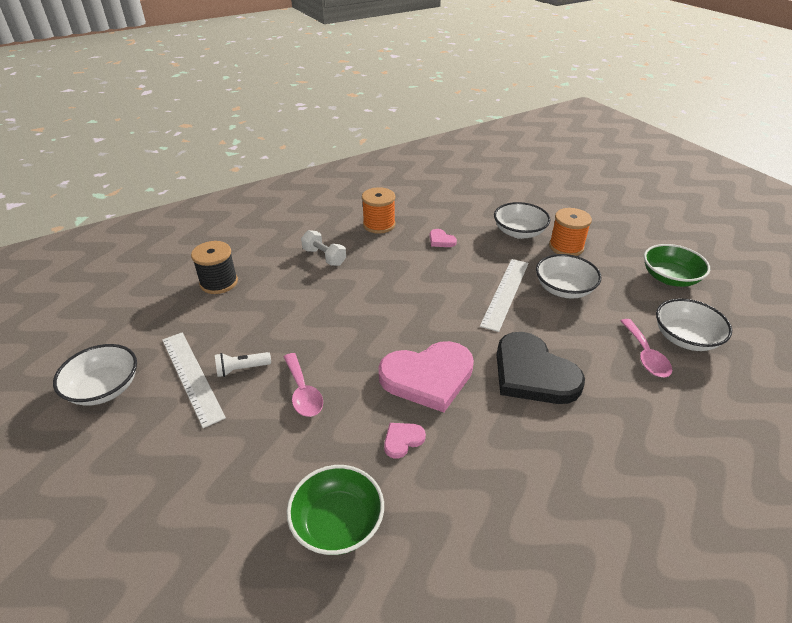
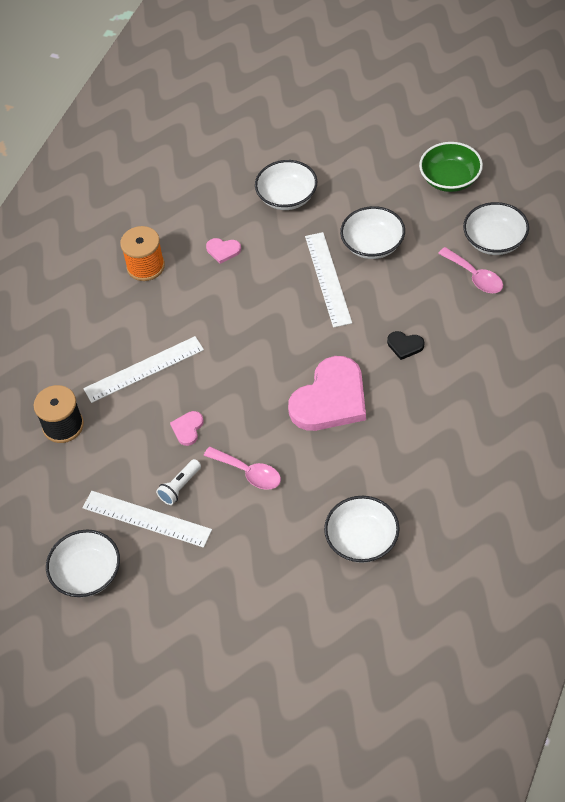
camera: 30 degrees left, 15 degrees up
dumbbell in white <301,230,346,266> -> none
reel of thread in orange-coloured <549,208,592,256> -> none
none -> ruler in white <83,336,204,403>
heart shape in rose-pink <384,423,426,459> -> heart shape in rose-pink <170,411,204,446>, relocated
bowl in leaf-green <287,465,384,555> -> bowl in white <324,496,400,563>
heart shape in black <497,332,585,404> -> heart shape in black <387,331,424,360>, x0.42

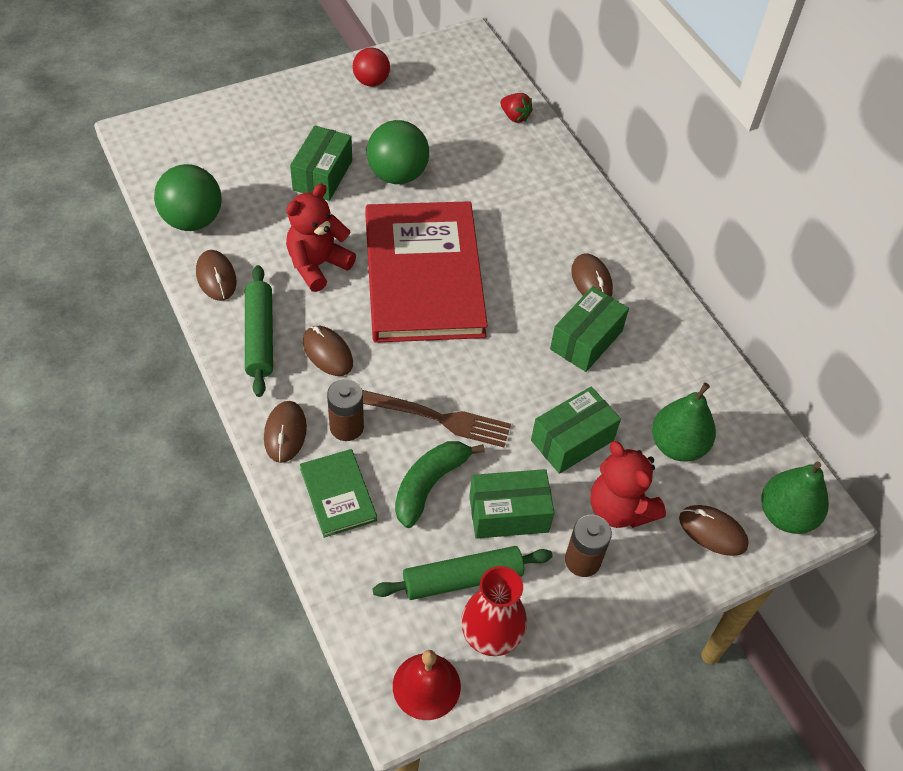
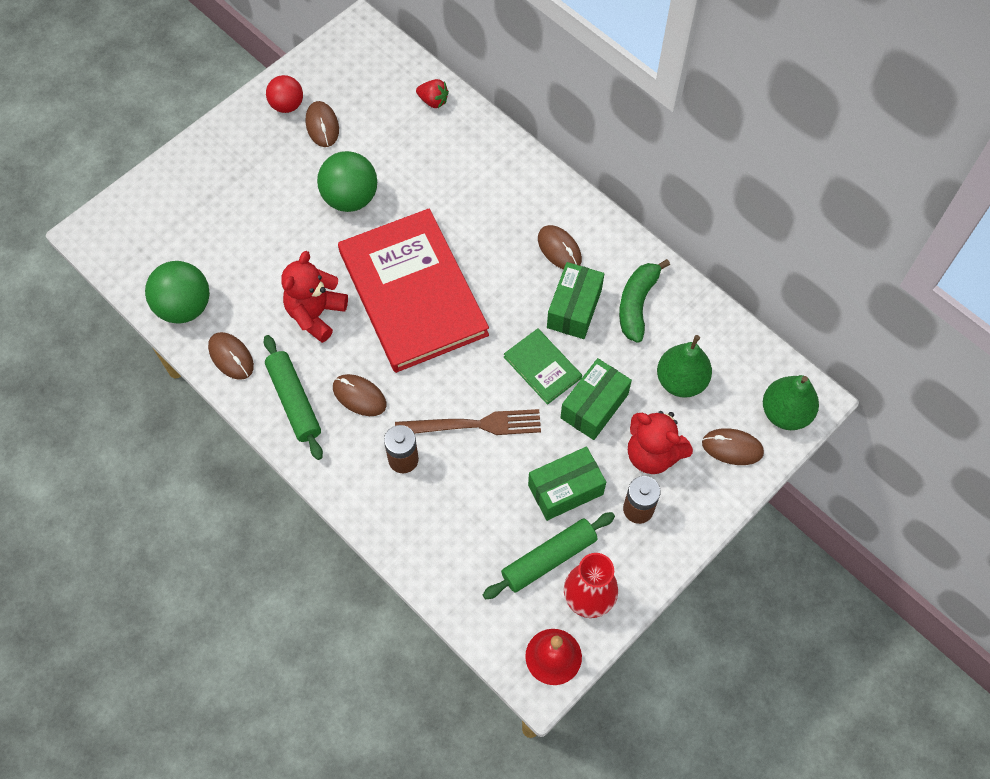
camera: 15 degrees left, 10 degrees up
box in leaf-green <290,125,352,201> -> none
PC mouse in russet <264,401,307,463> -> PC mouse in russet <306,101,339,147>, relocated
book in leaf-green <300,449,377,538> -> book in leaf-green <504,328,582,405>, relocated
banana in leaf-green <395,441,485,528> -> banana in leaf-green <619,259,670,343>, relocated

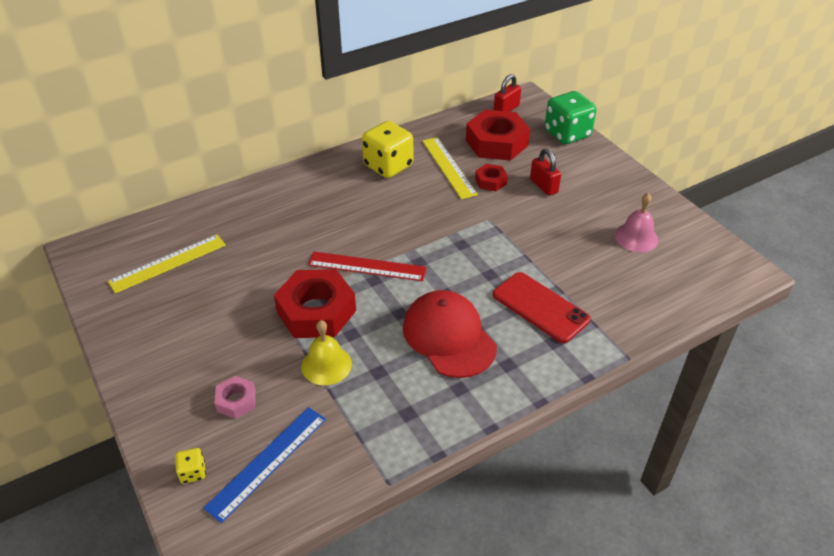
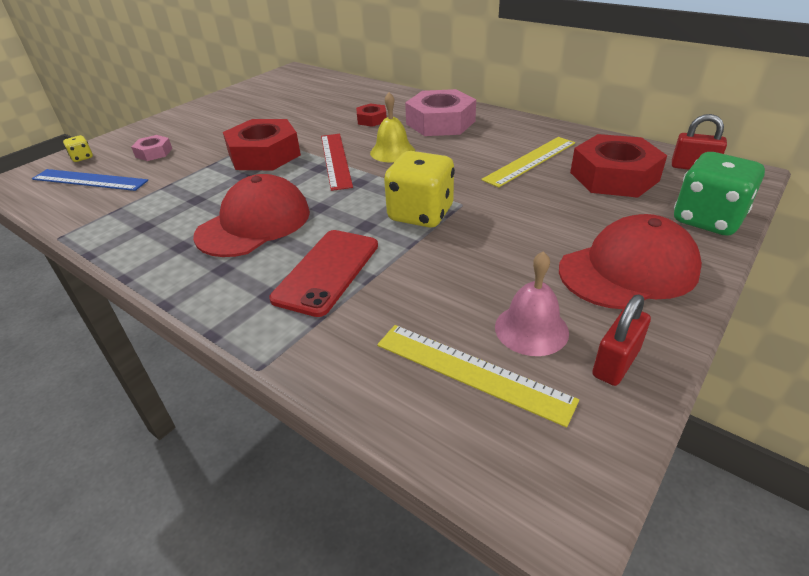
camera: 70 degrees right, 5 degrees down
none -> nut in rose-pink <405,89,476,136>
none -> peaked cap in scarlet <559,214,702,309>
ruler in yellow <108,235,226,293> -> ruler in yellow <377,325,579,427>, relocated
school bell in yellow <301,320,352,385> -> school bell in yellow <370,92,415,163>, relocated
die in yellow <362,121,413,178> -> die in yellow <384,151,455,228>, relocated
nut in scarlet <475,164,508,191> -> nut in scarlet <356,103,387,127>, relocated
lock in scarlet <530,149,561,196> -> lock in scarlet <592,294,651,386>, relocated

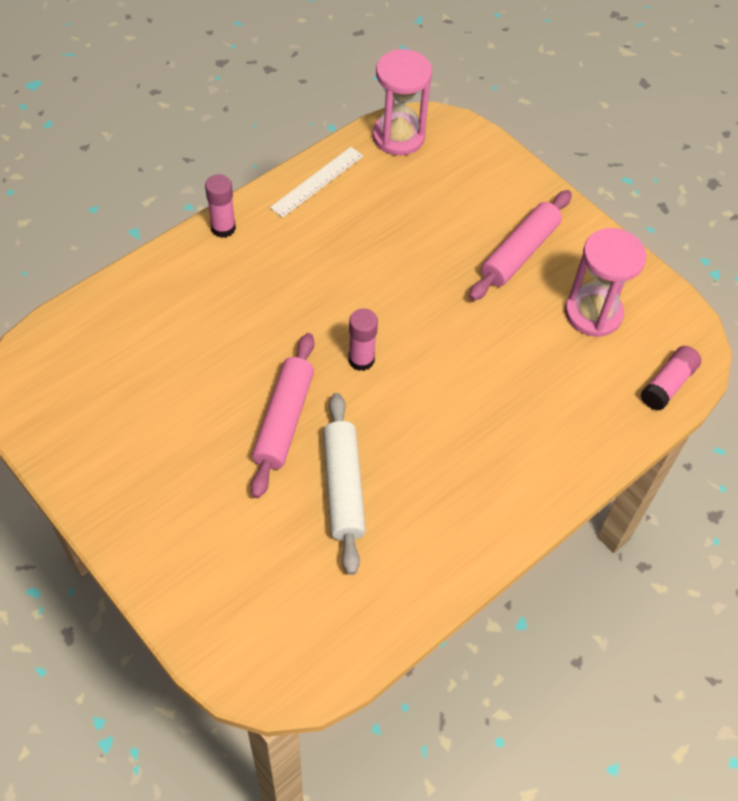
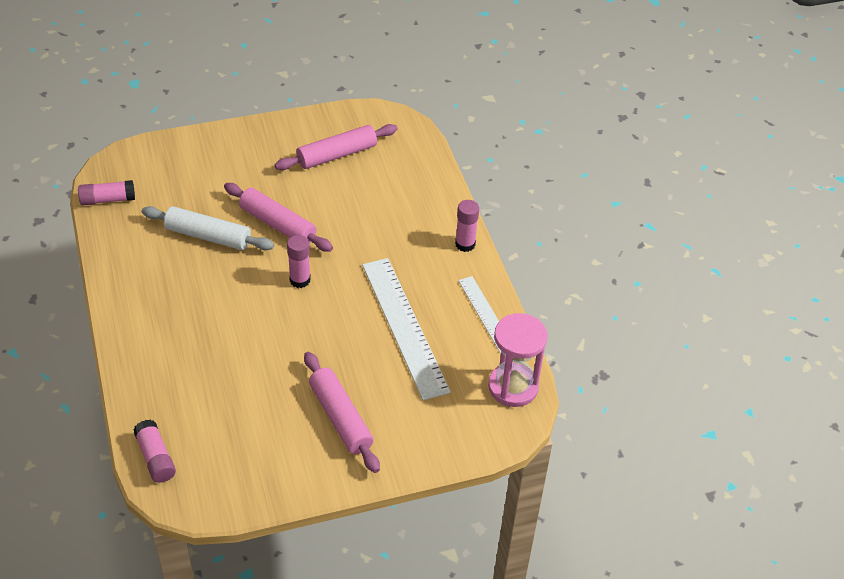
camera: 115 degrees right, 10 degrees down
hourglass in rose-pink <565,228,646,337> -> none
none -> glue stick in rose-pink <78,180,135,205>
none -> pastry roller in rose-pink <275,124,398,170>
none -> ruler in white <362,258,451,400>

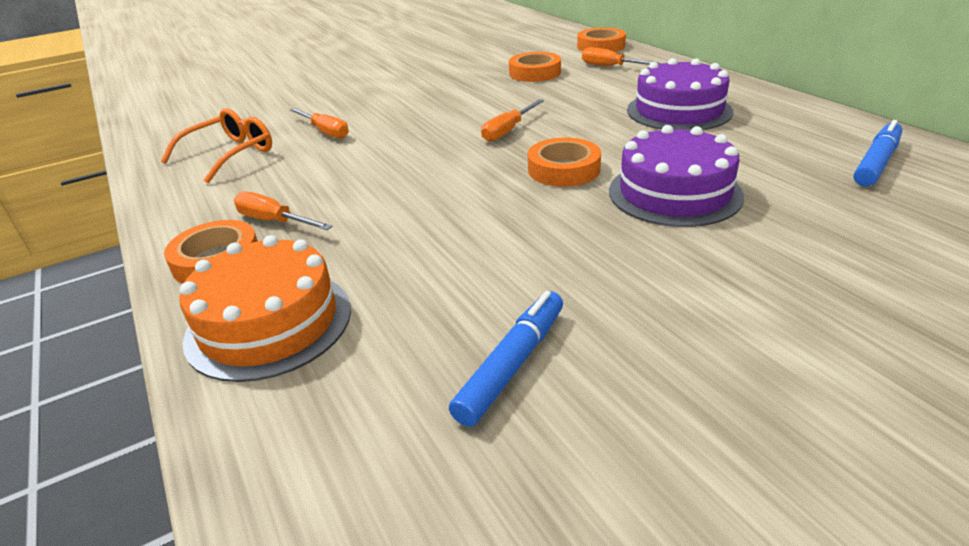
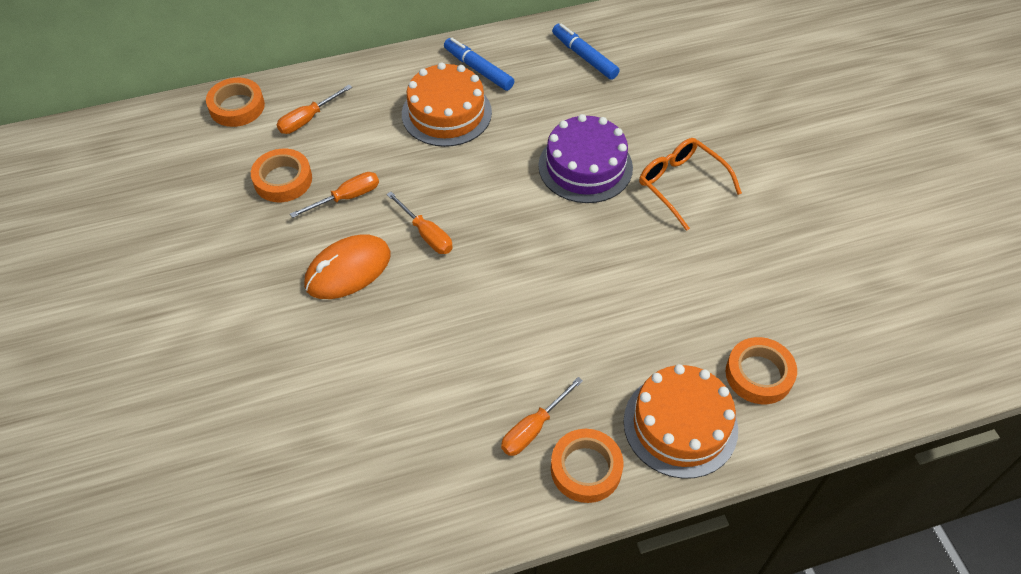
camera: 80 degrees left, 20 degrees up
none -> PC mouse in orange-coloured <304,234,390,299>
spectacles in orange-coloured <161,108,272,184> -> spectacles in orange-coloured <639,138,742,231>, relocated
screwdriver in orange-coloured <290,108,349,139> -> screwdriver in orange-coloured <290,172,379,218>, relocated
marker in cobalt <449,291,563,427> -> marker in cobalt <444,38,514,91>, relocated
roll of tape in orange-coloured <528,137,601,187> -> roll of tape in orange-coloured <726,337,797,404>, relocated
gateau in violet <627,58,733,130> -> gateau in orange-coloured <402,62,492,147>

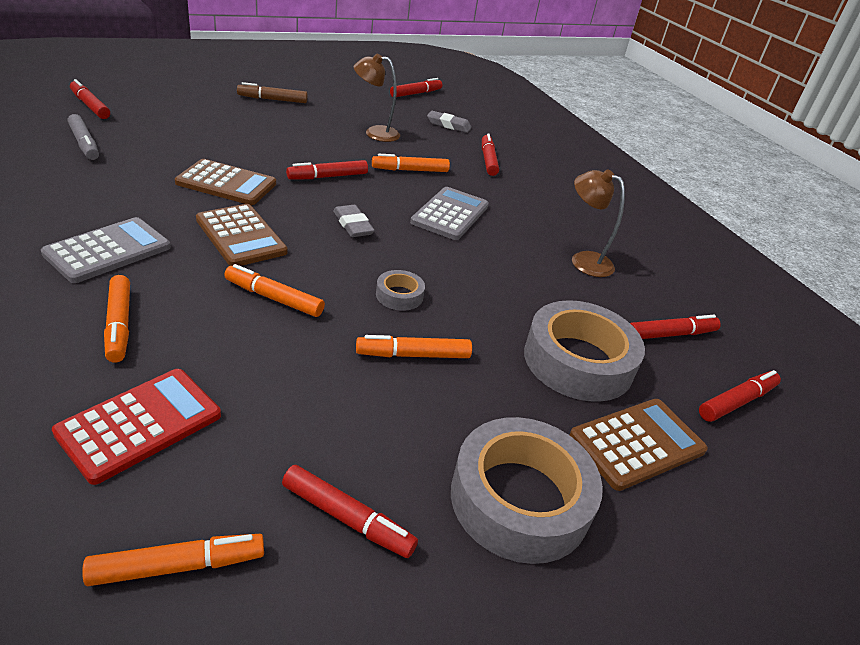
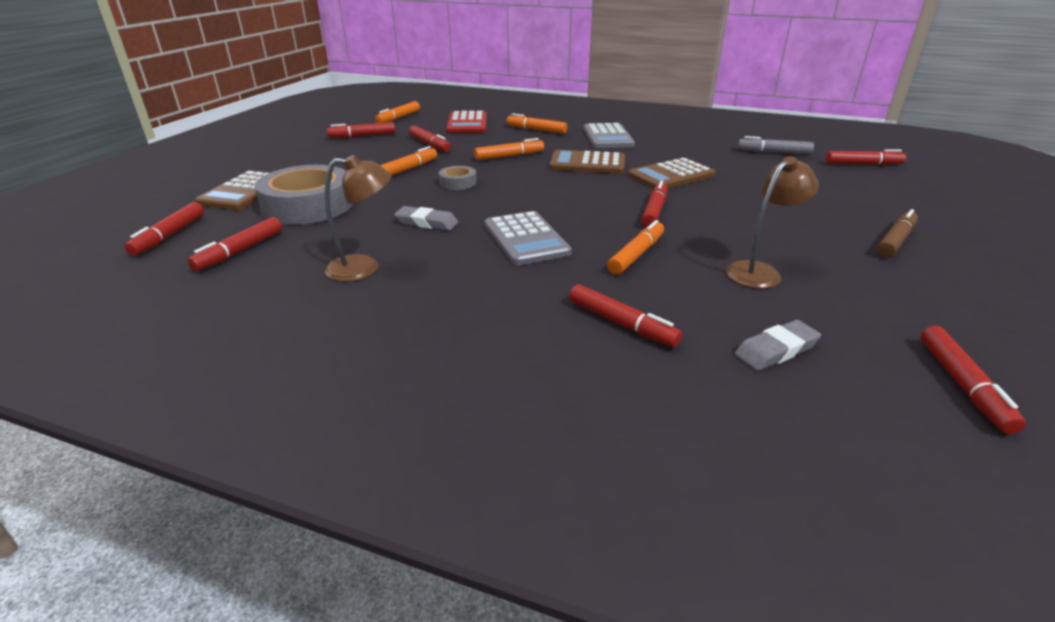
camera: 140 degrees right, 5 degrees down
roll of tape in grey <451,417,603,564> -> none
none -> marker in scarlet <409,125,451,152>
eraser in grey <333,205,375,237> -> eraser in grey <394,206,458,231>, relocated

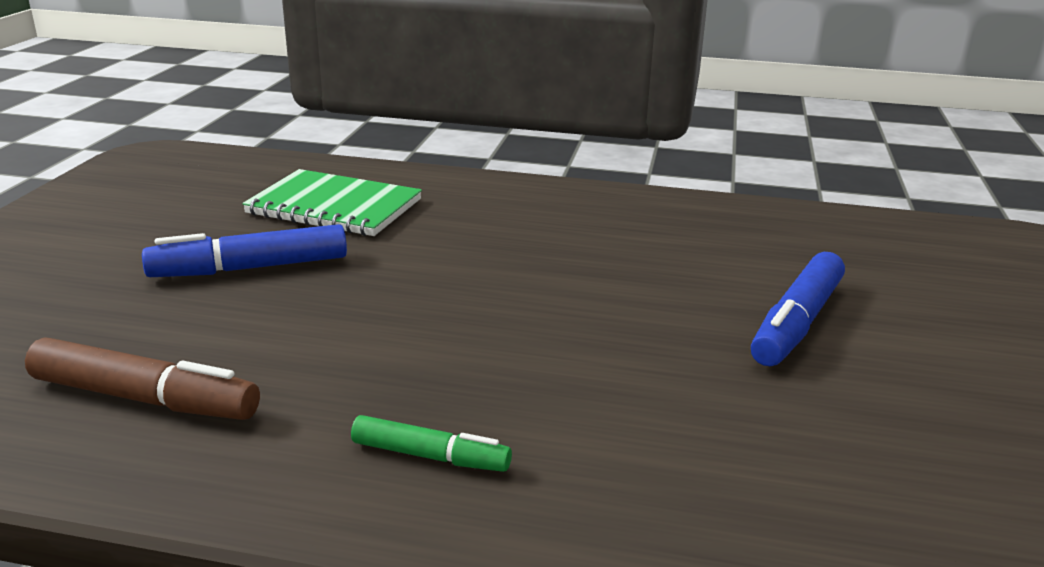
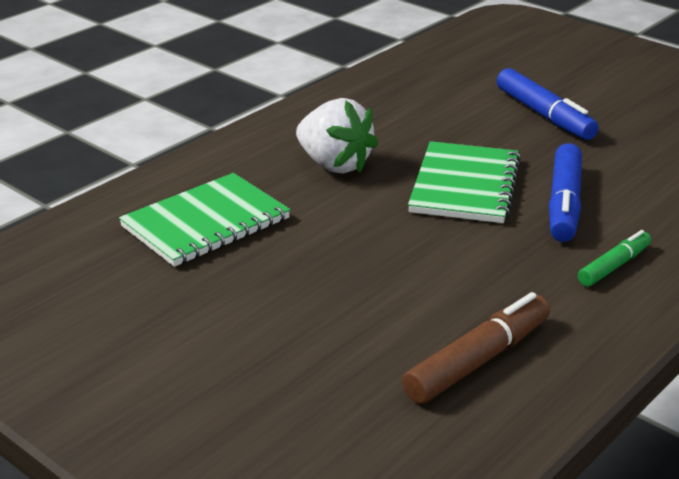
camera: 60 degrees left, 5 degrees up
none -> berry in white <296,98,378,174>
none -> notebook in leaf-green <408,141,521,223>
marker in cobalt <142,224,347,277> -> marker in cobalt <549,143,582,242>, relocated

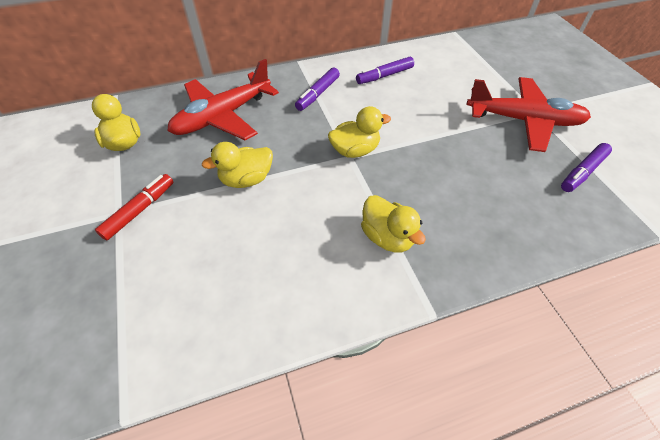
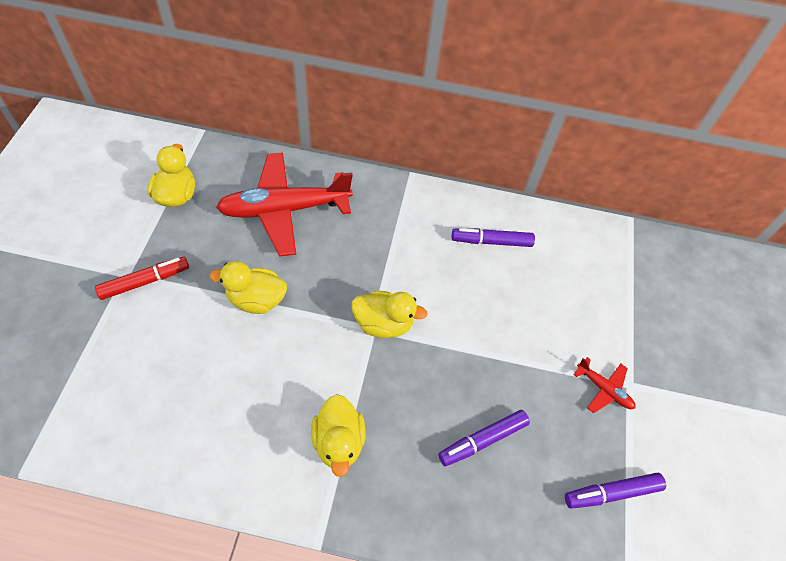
camera: 25 degrees right, 5 degrees up
marker in violet <295,67,340,111> -> marker in violet <438,410,530,466>, relocated
aeroplane in scarlet <467,77,591,152> -> aeroplane in scarlet <573,357,636,413>, x0.44

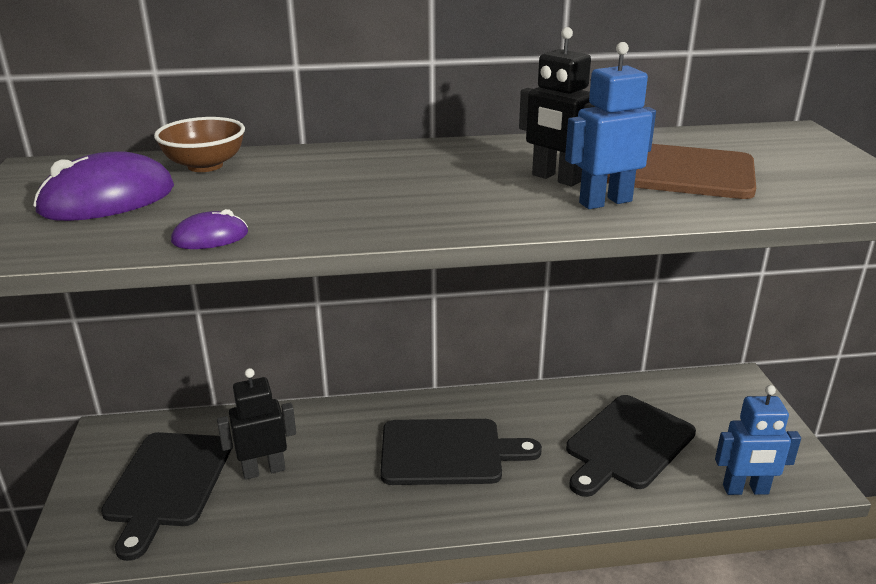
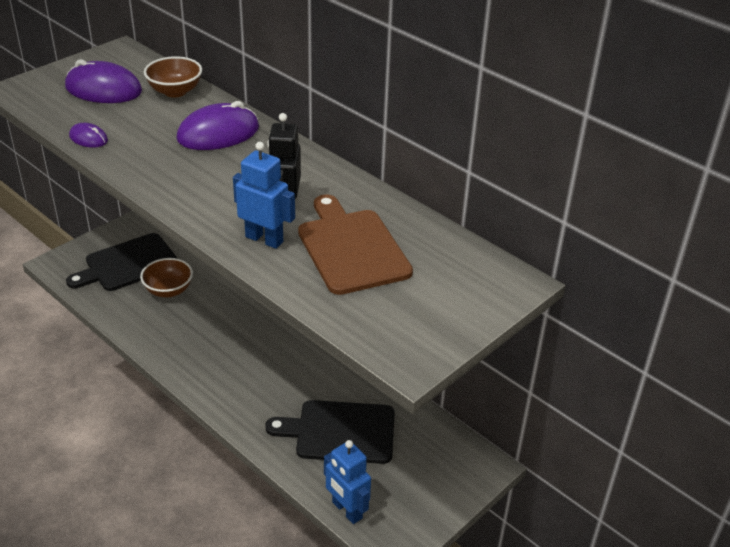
camera: 50 degrees right, 10 degrees up
chopping board in black <380,419,542,485> -> none
none -> PC mouse in violet <176,101,259,150>
robot figure in black <217,368,296,480> -> bowl in russet <140,258,193,297>

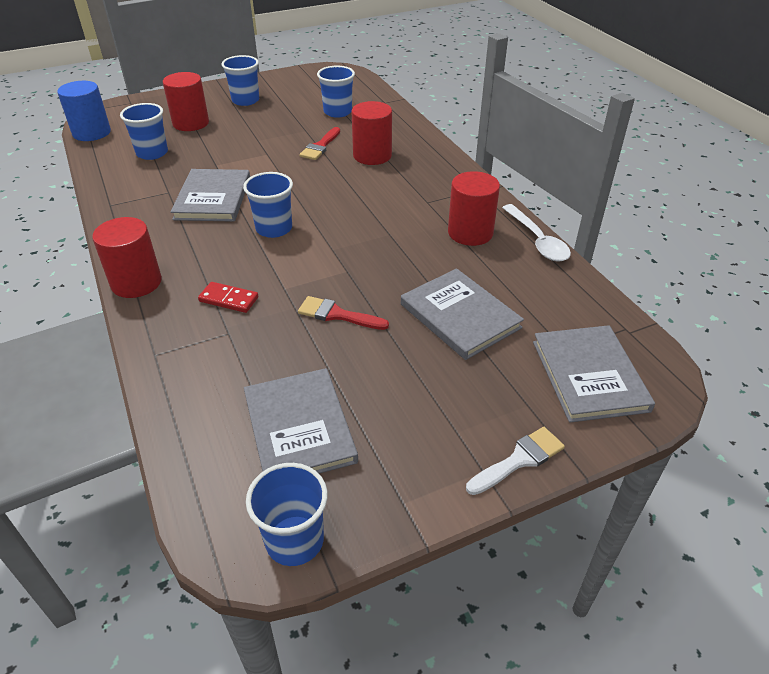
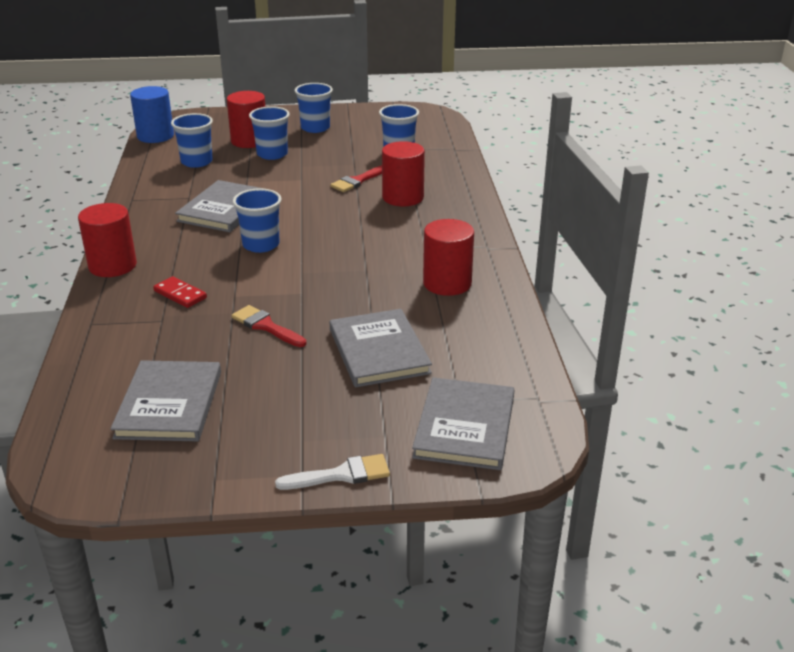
camera: 20 degrees right, 10 degrees down
tablespoon in white <502,204,571,262> -> none
tumbler in cobalt <246,463,328,566> -> tumbler in cobalt <249,106,290,160>, relocated

